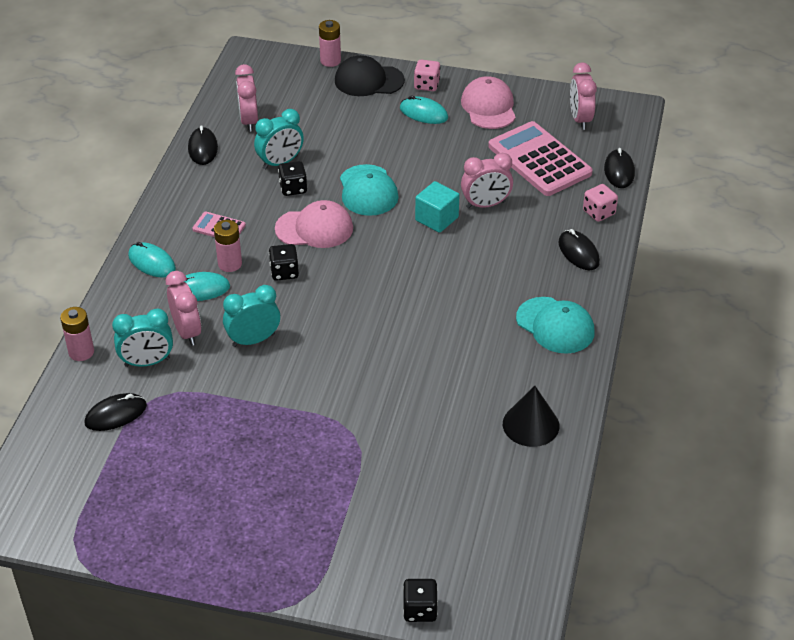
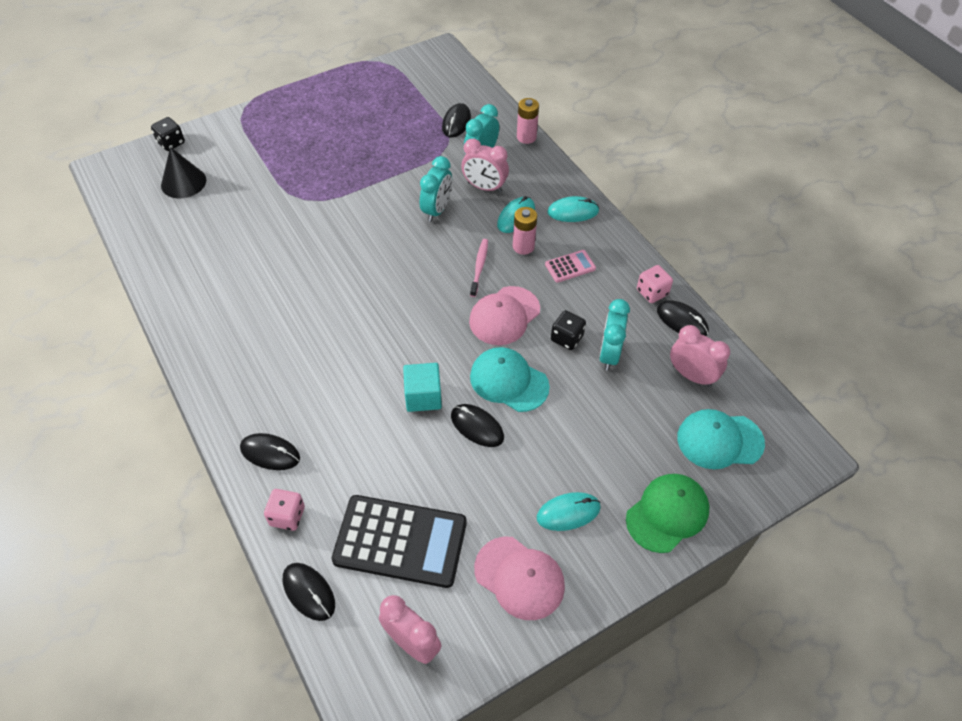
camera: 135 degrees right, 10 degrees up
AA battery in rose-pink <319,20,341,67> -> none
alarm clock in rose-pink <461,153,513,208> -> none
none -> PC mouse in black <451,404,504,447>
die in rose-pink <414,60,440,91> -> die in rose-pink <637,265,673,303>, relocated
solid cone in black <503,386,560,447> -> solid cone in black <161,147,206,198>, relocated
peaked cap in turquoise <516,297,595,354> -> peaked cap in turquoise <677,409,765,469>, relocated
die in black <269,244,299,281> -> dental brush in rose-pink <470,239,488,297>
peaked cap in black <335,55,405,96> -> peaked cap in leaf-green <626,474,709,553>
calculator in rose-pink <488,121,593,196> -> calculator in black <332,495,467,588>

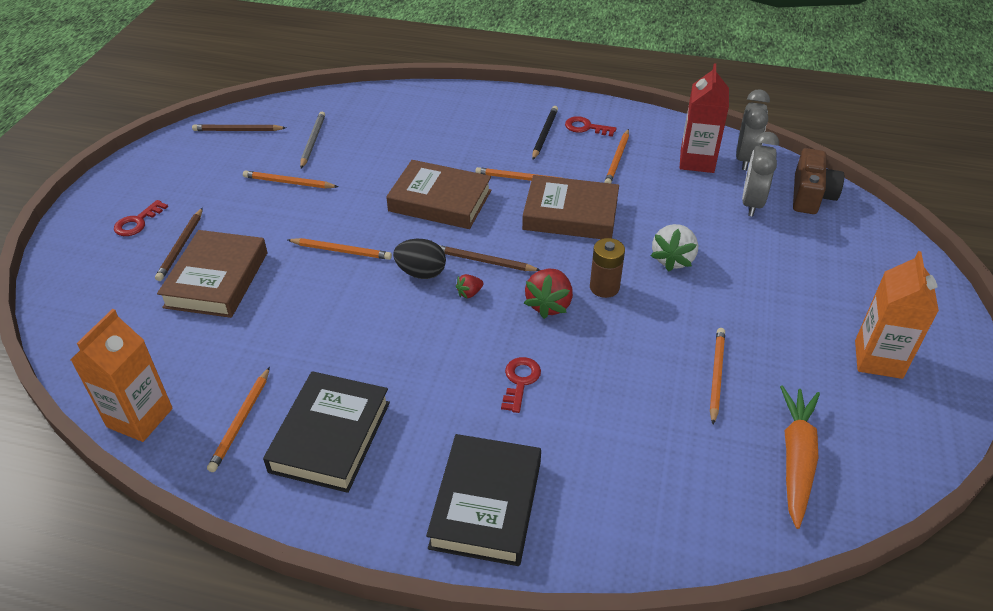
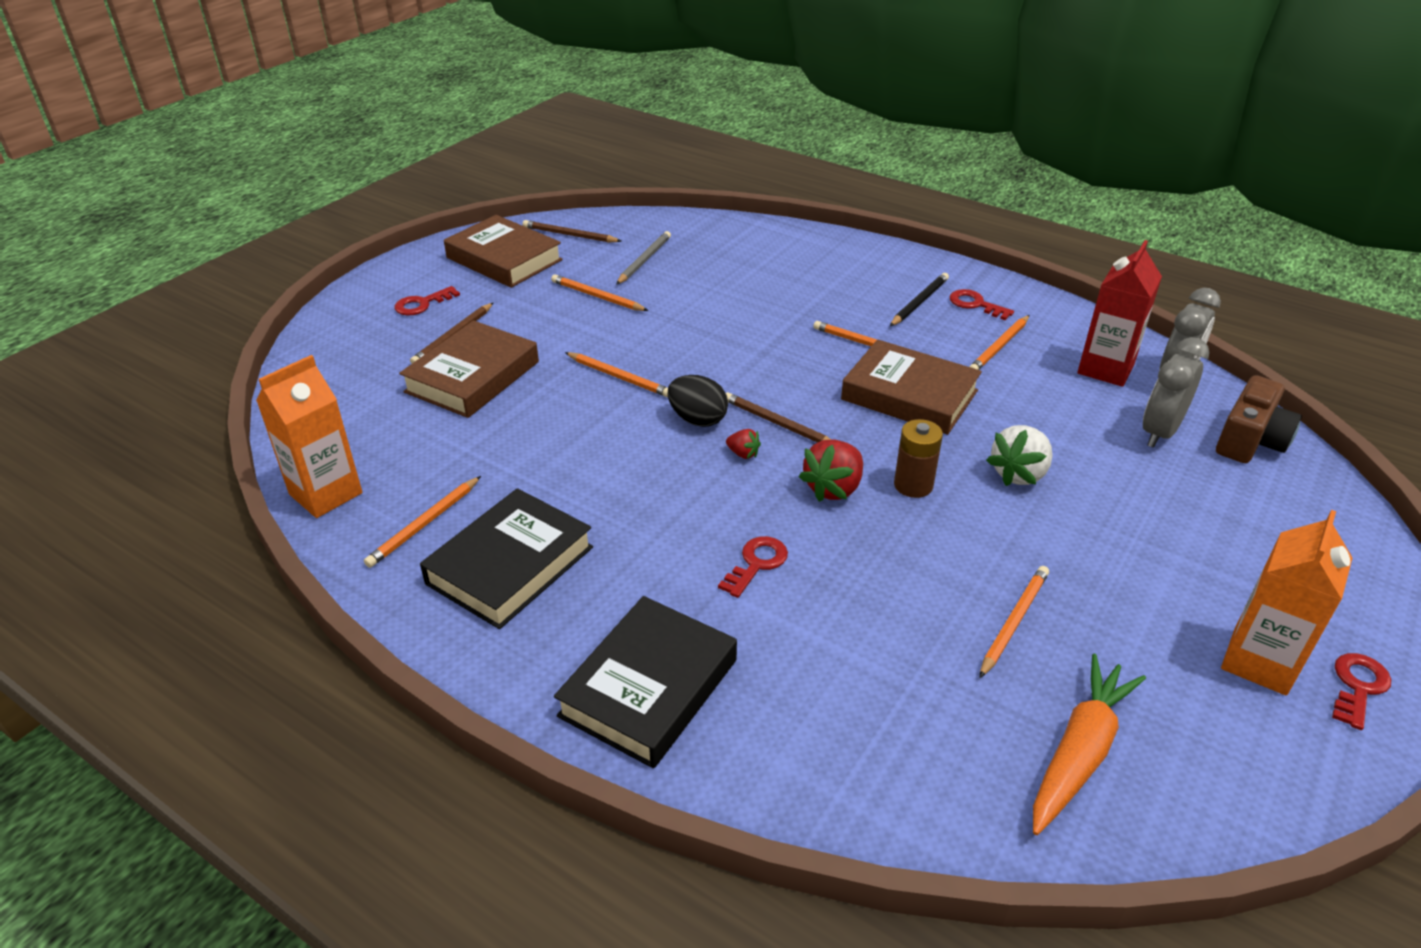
camera: 20 degrees right, 5 degrees down
none -> latchkey in scarlet <1332,653,1391,730>
book in russet <386,160,491,229> -> book in russet <444,215,563,288>, relocated
berry in scarlet <456,274,484,298> -> berry in scarlet <726,429,761,459>, 135 degrees counterclockwise

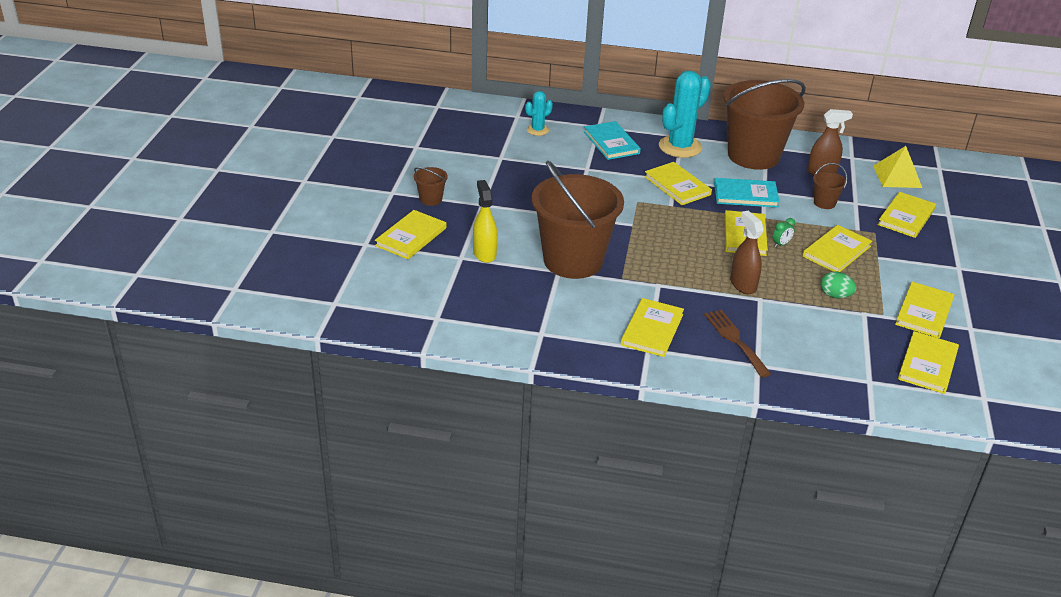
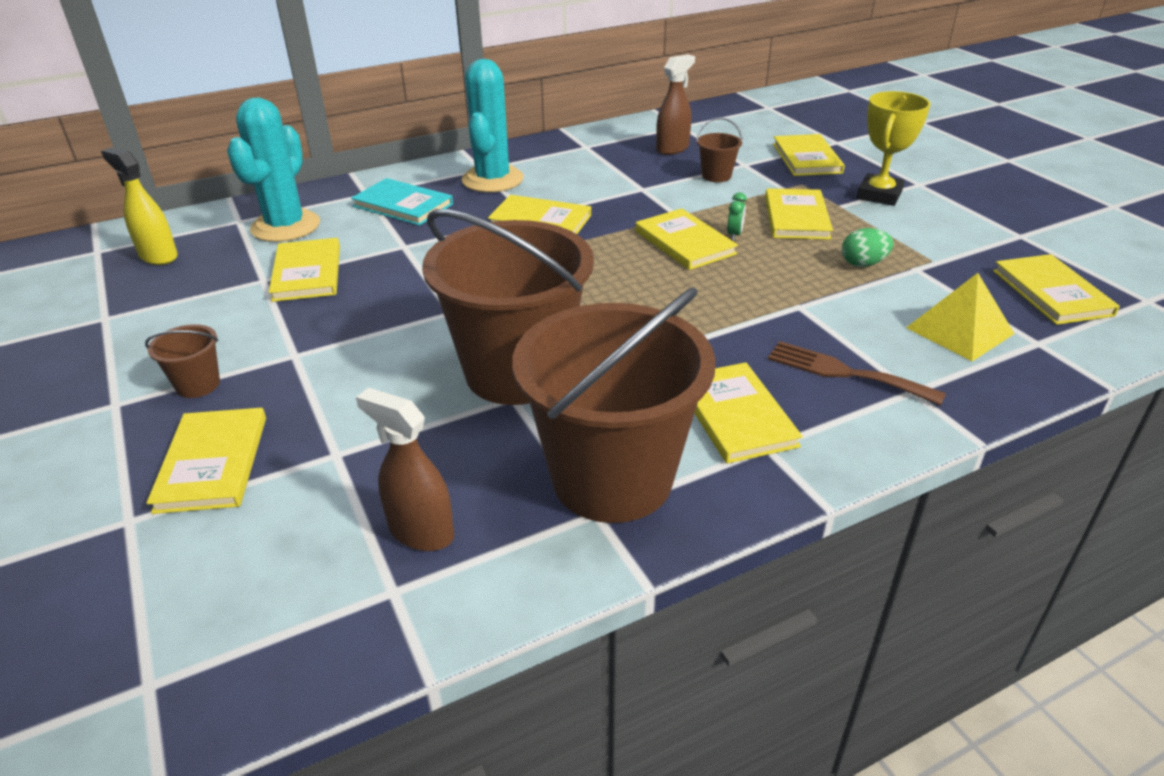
camera: 35 degrees left, 0 degrees up
book in turquoise <714,178,780,208> -> none
none -> prize cup in yellow <857,91,931,206>
spray cleaner in yellow <473,180,497,263> -> spray cleaner in yellow <101,147,178,265>, relocated
sand bucket in russet <724,79,806,170> -> sand bucket in russet <512,287,716,523>, relocated
spray cleaner in russet <730,210,764,294> -> spray cleaner in russet <356,388,454,551>, relocated
pyramid in yellow <873,146,922,188> -> pyramid in yellow <906,273,1015,361>, relocated
book in yellow <895,282,954,338> -> book in yellow <269,238,340,302>, relocated
saguaro cactus in turquoise <525,91,553,136> -> saguaro cactus in turquoise <227,97,320,242>, x1.90

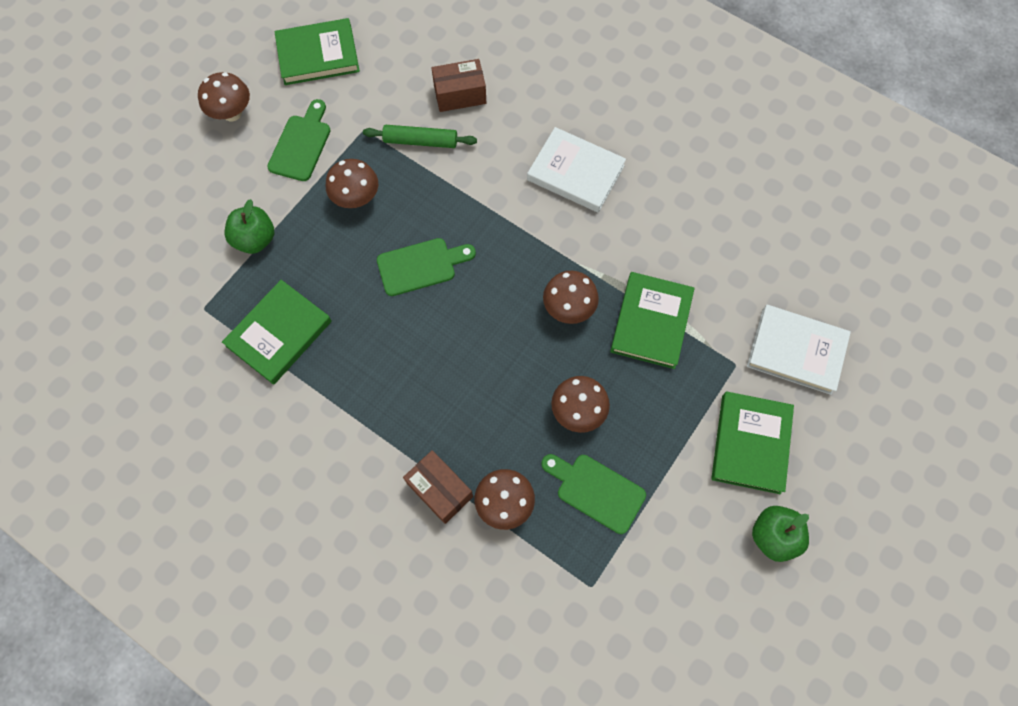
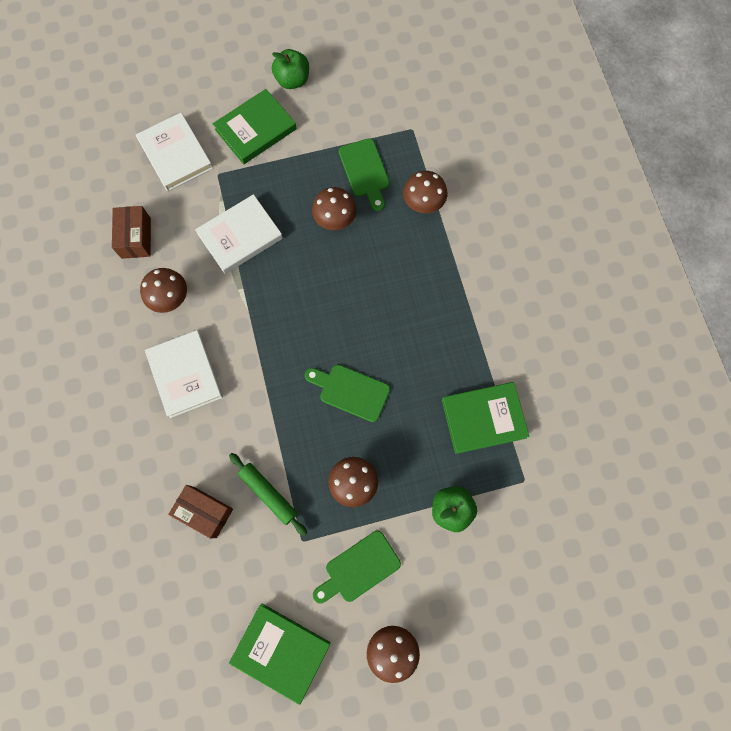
camera: 140 degrees left, 5 degrees up
box in russet <403,450,473,524> -> box in russet <112,206,151,259>, relocated
fungus in russet <543,271,599,324> -> fungus in russet <140,268,187,313>, relocated
book in leaf-green <610,272,695,369> -> book in white <195,194,283,274>

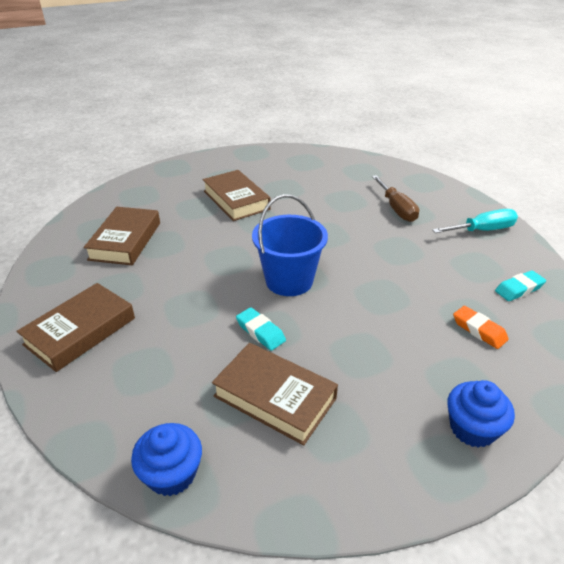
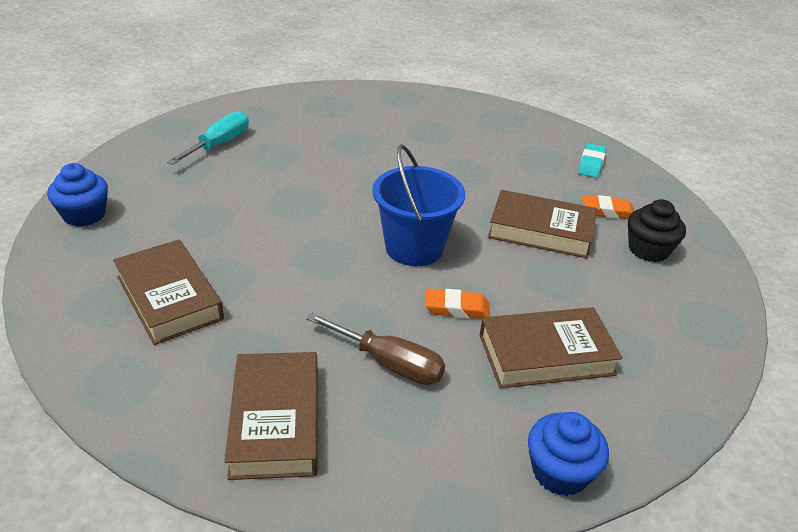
camera: 45 degrees left, 0 degrees up
none -> fairy cake in black <628,199,686,262>
book in russet <203,170,271,221> -> book in russet <488,190,597,259>, relocated
screwdriver in russet <372,175,419,222> -> screwdriver in russet <306,313,445,385>, relocated
screwdriver in turquoise <432,209,518,233> -> screwdriver in turquoise <167,111,249,165>, relocated
fairy cake in cobalt <447,380,515,448> -> fairy cake in cobalt <47,163,108,227>, relocated
eraser in turquoise <236,307,286,351> -> eraser in orange-coloured <425,289,490,319>

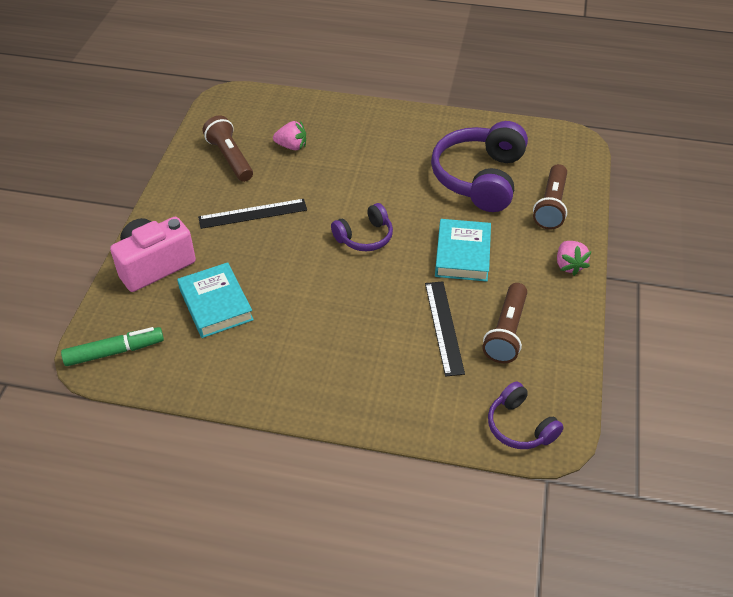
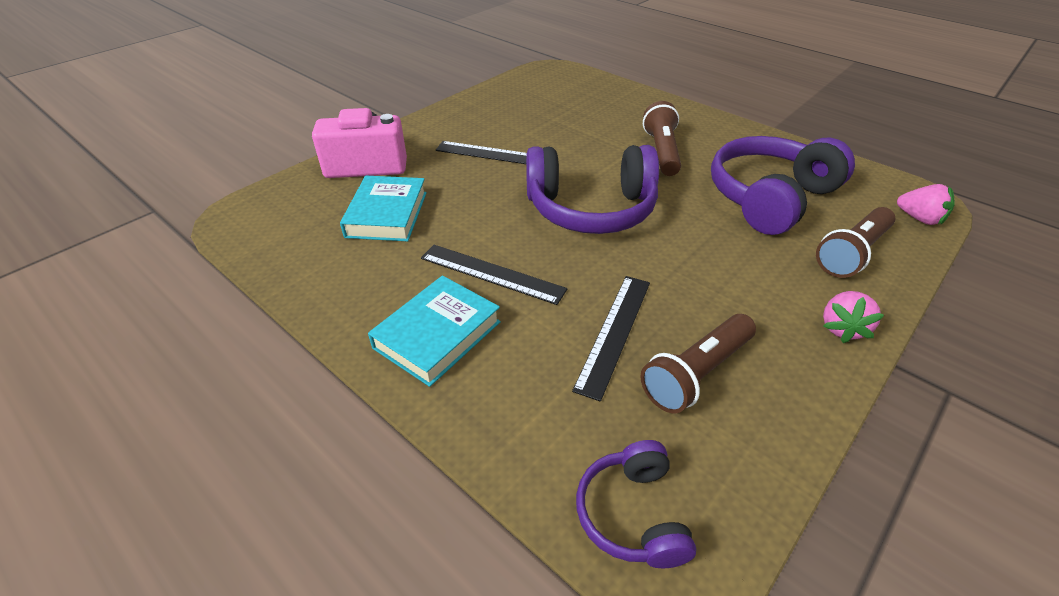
camera: 30 degrees right, 5 degrees down
marker in leaf-green <61,327,164,366> -> none
none -> ruler in black <421,245,568,305>
flashlight in russet <203,115,253,182> -> flashlight in russet <643,101,681,176>, relocated
berry in rose-pink <273,121,306,150> -> berry in rose-pink <897,184,955,225>, relocated
book in turquoise <435,219,491,282> -> book in turquoise <368,275,501,387>, relocated
headset in violet <331,203,393,251> -> headset in violet <526,145,659,234>, x1.87

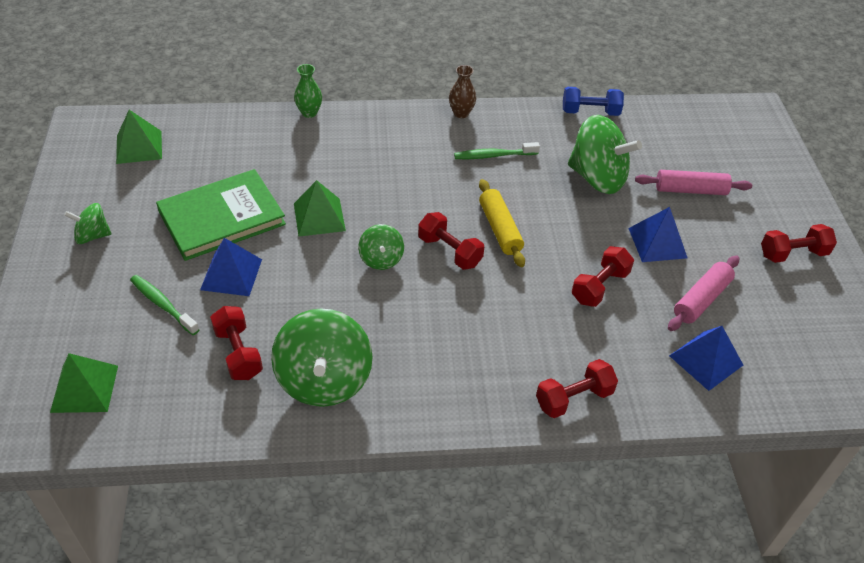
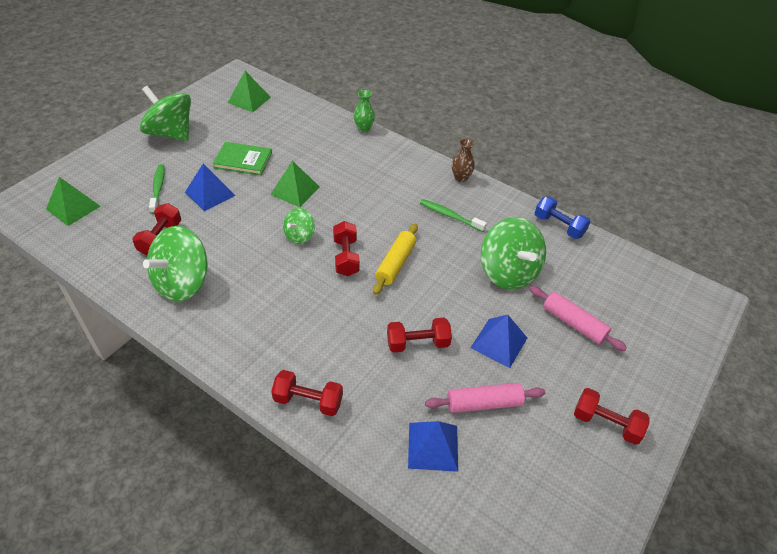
camera: 40 degrees right, 0 degrees up
spinning top in leaf-green <64,203,112,244> -> spinning top in leaf-green <140,86,191,141>, x1.91
book in leaf-green <156,169,286,261> -> book in leaf-green <213,142,272,175>, x0.64

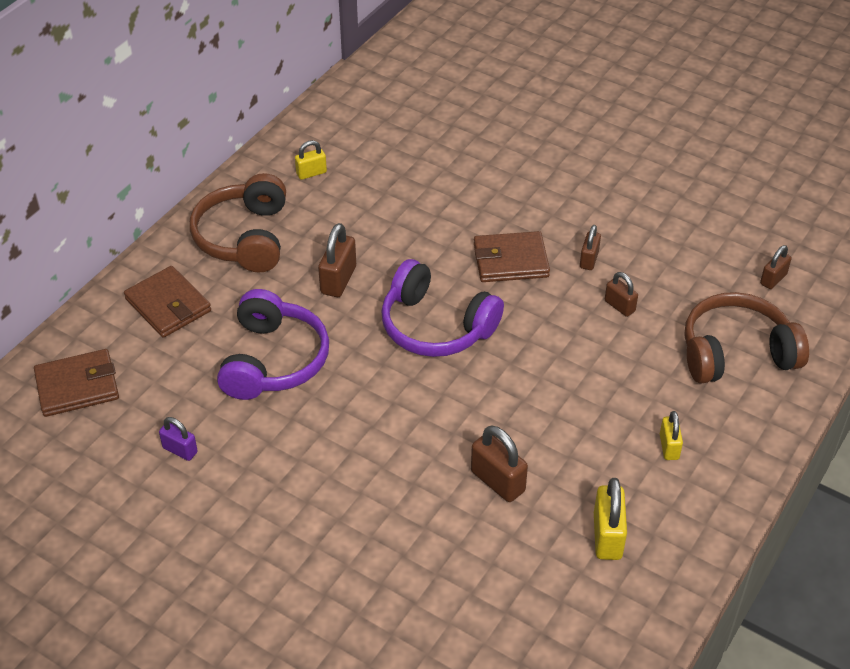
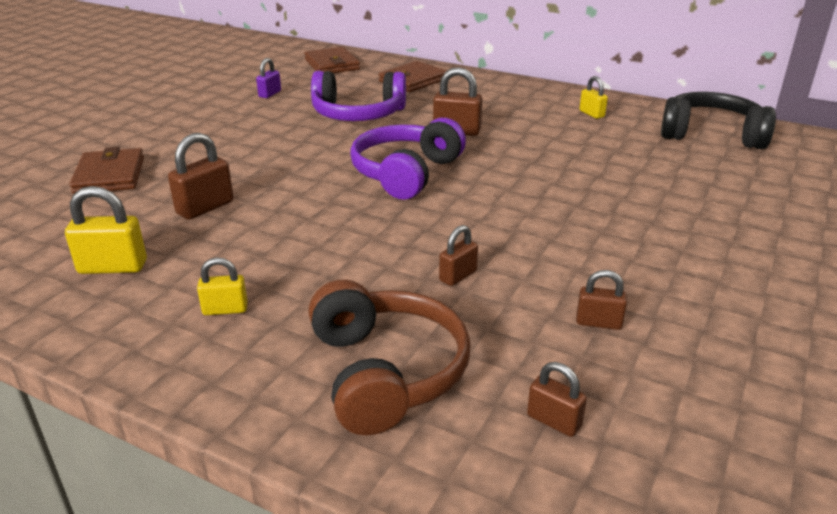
camera: 85 degrees right, 15 degrees down
headset in russet <190,173,286,273> -> none
none -> headset in black <661,92,776,149>
wallet in russet <474,231,550,282> -> wallet in russet <69,147,144,194>, relocated
lock in russet <580,225,601,270> -> lock in russet <576,270,627,330>, relocated

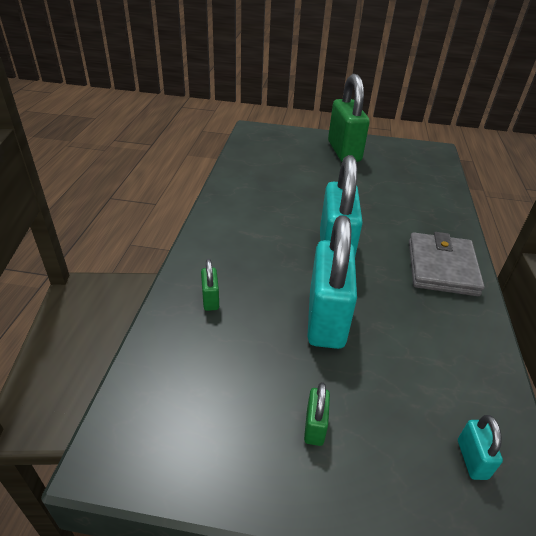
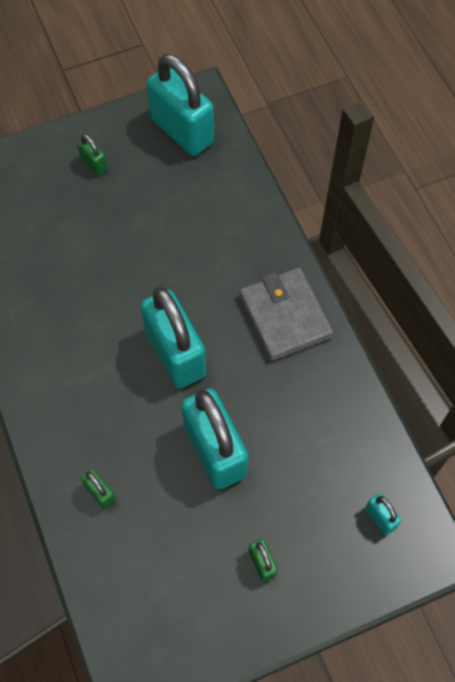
camera: 30 degrees left, 25 degrees up
none -> lock in turquoise <147,54,214,156>
lock in leaf-green <328,74,370,162> -> lock in leaf-green <77,134,107,176>, x0.43

